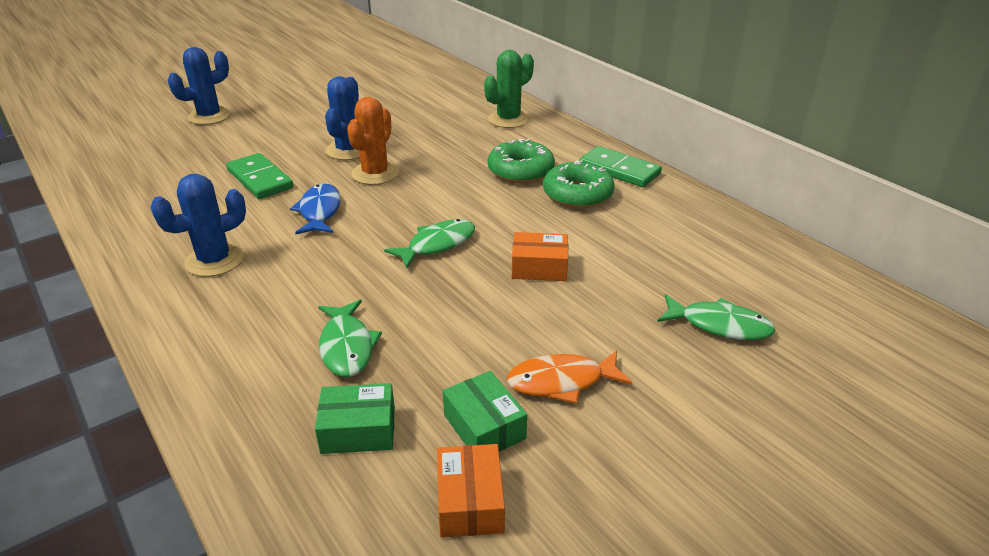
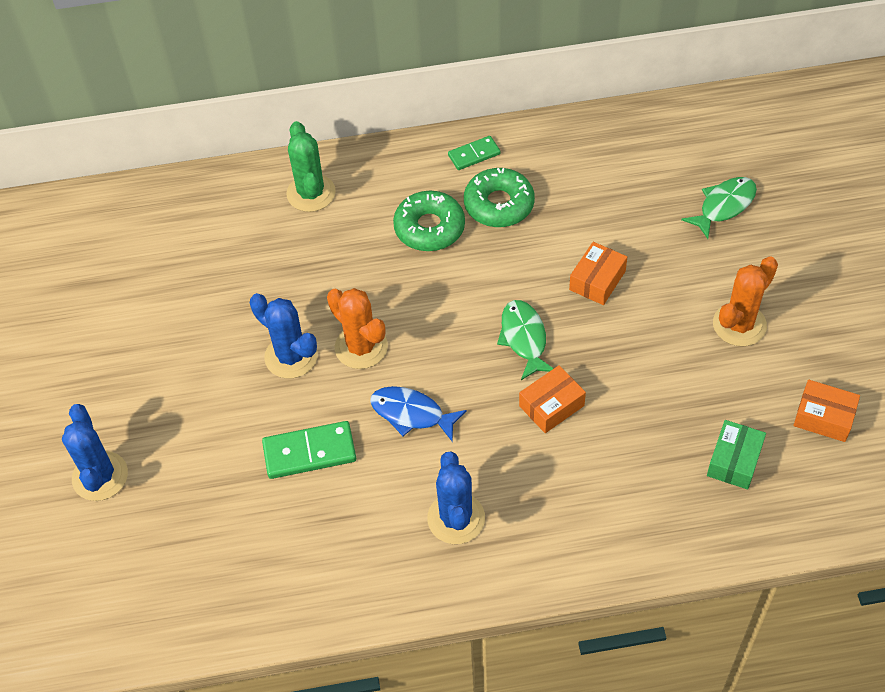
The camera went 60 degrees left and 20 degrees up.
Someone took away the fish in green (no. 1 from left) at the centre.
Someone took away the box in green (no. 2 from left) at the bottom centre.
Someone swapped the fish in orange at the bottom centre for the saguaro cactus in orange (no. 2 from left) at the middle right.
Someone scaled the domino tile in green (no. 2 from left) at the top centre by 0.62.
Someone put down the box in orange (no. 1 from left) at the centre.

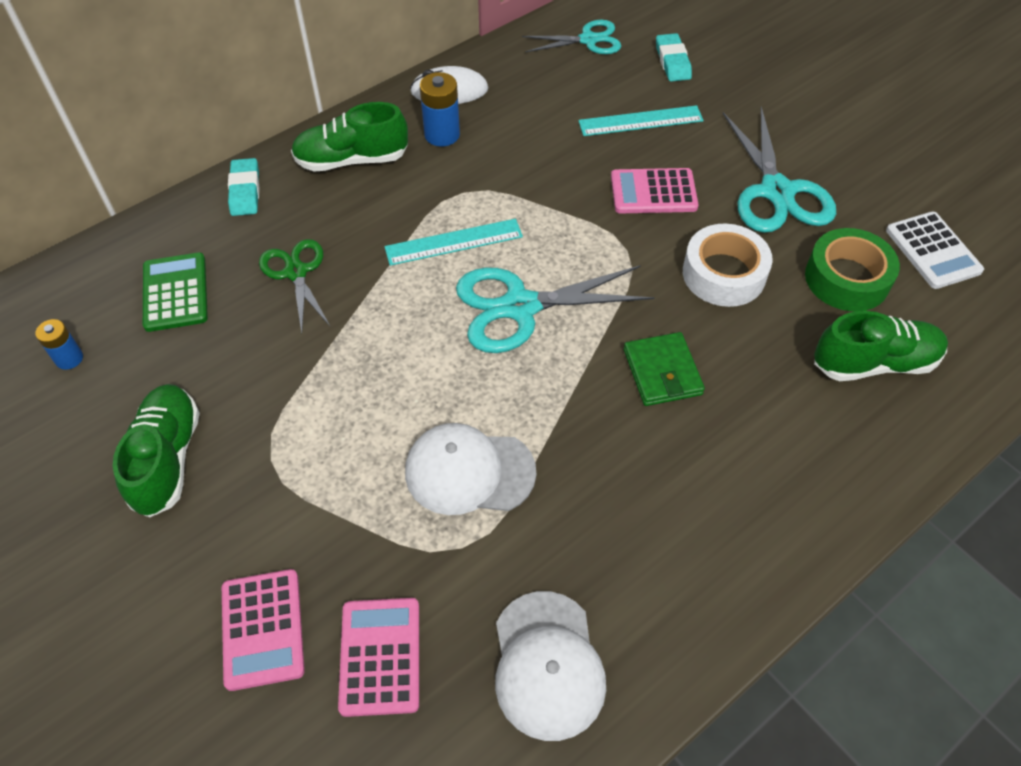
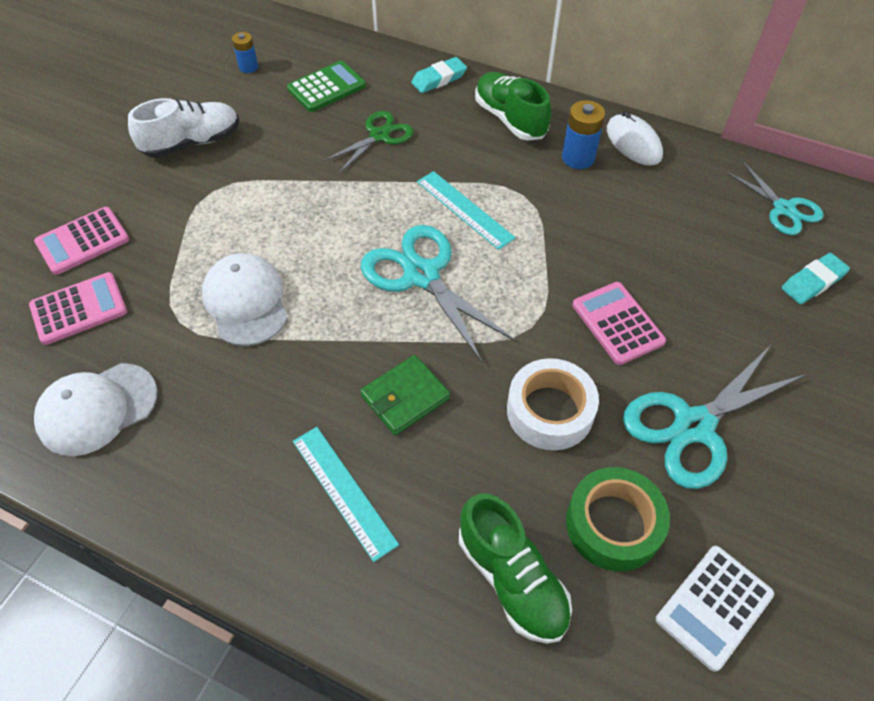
The camera went 65 degrees right and 0 degrees up.
Someone repainted the shoe in green (no. 1 from left) at the middle left, which became the shoe in pure white at the top left.
Someone carried the straightedge in aqua (no. 2 from left in the first image) from the top centre to the bottom centre.

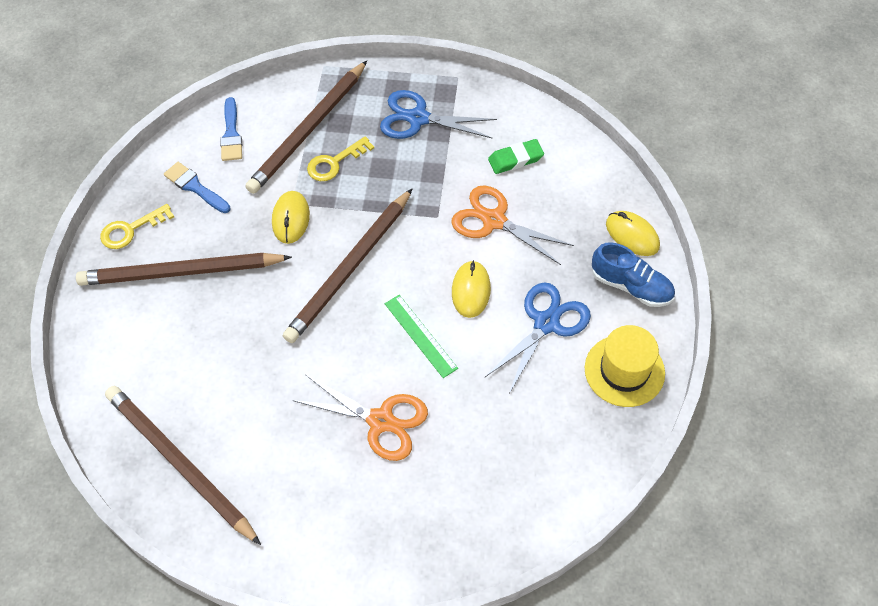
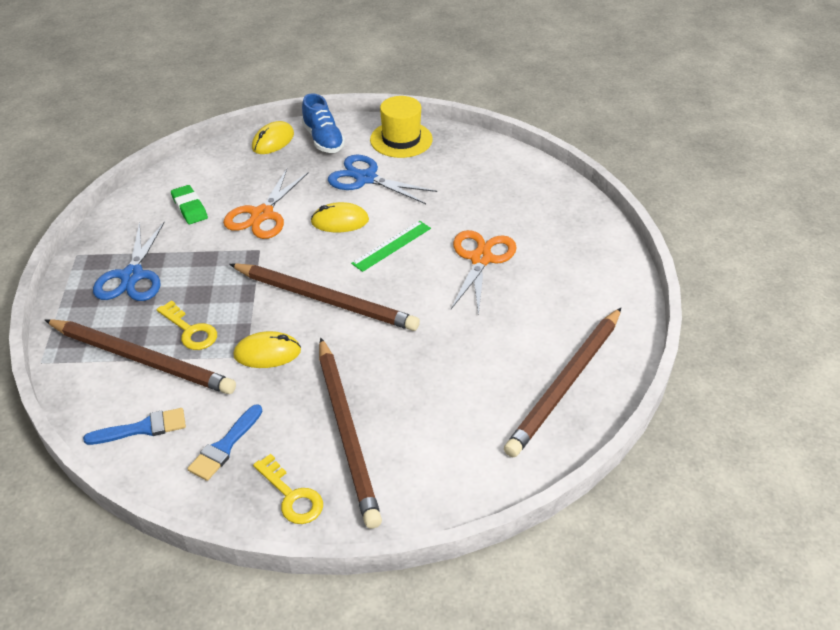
The camera went 100 degrees left and 15 degrees down.
Someone rotated the shoe in blue at the middle right by 135 degrees clockwise.

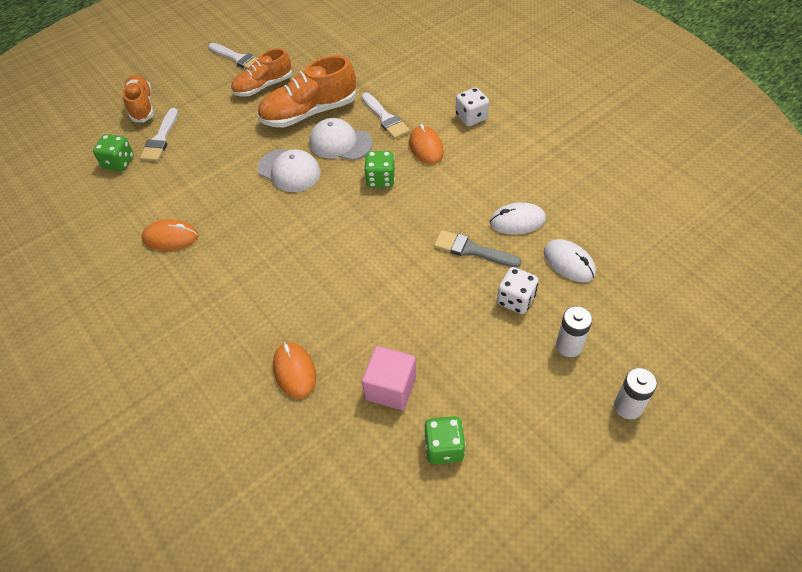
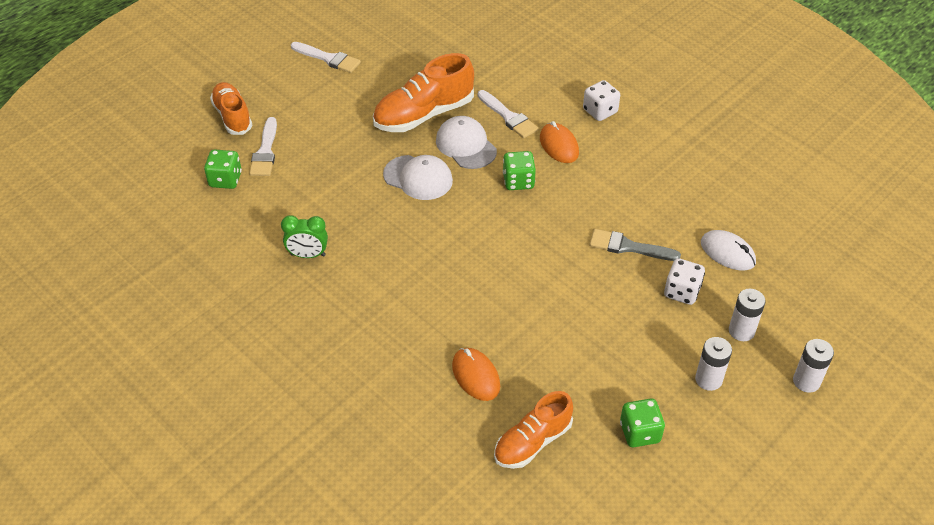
The camera went 10 degrees left and 5 degrees down.
Someone swapped the mouse in orange (no. 1 from left) at the middle left for the alarm clock in green at the middle left.
Someone carried the shoe in orange (no. 2 from left in the first image) from the top left to the bottom centre.
Someone rotated the peaked cap in pure white (no. 2 from left) at the top centre by 45 degrees clockwise.
Someone took away the block in rosy at the centre.
Someone took away the mouse in pure white (no. 1 from left) at the centre.
Someone put down the battery in pure white (no. 1 from left) at the bottom right.

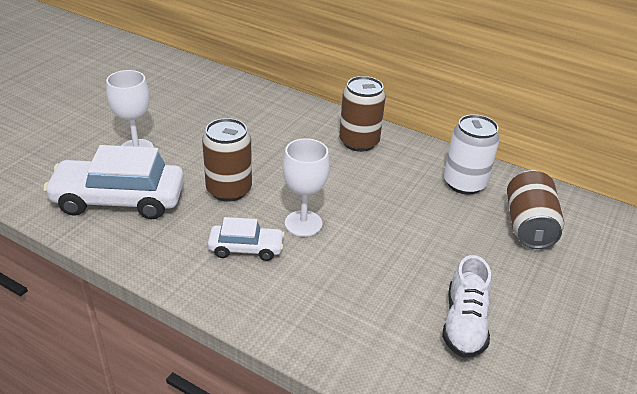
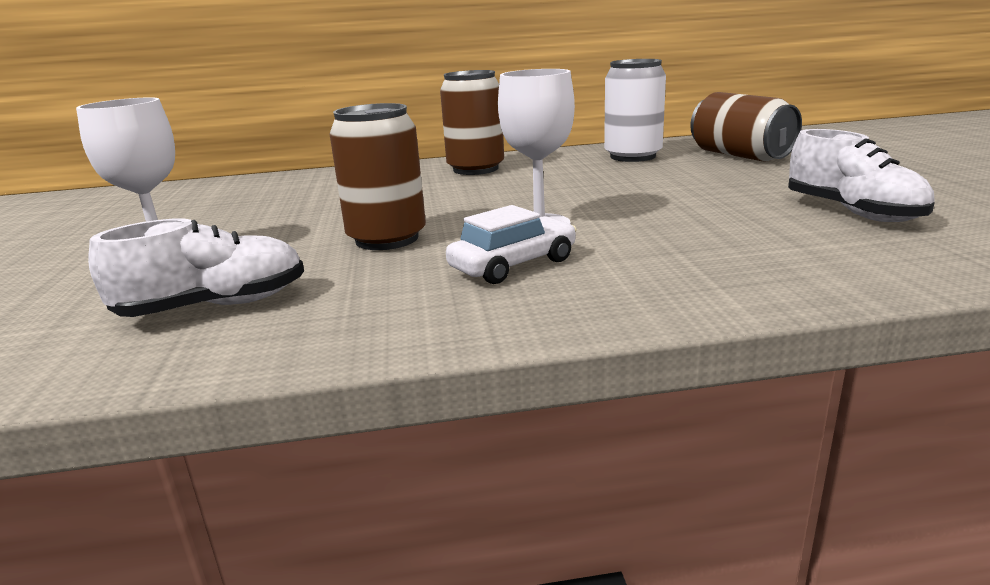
The camera went 35 degrees left and 15 degrees down.
Someone swapped the toy car in pure white (no. 1 from left) at the middle left for the shoe in pure white (no. 1 from left) at the middle left.

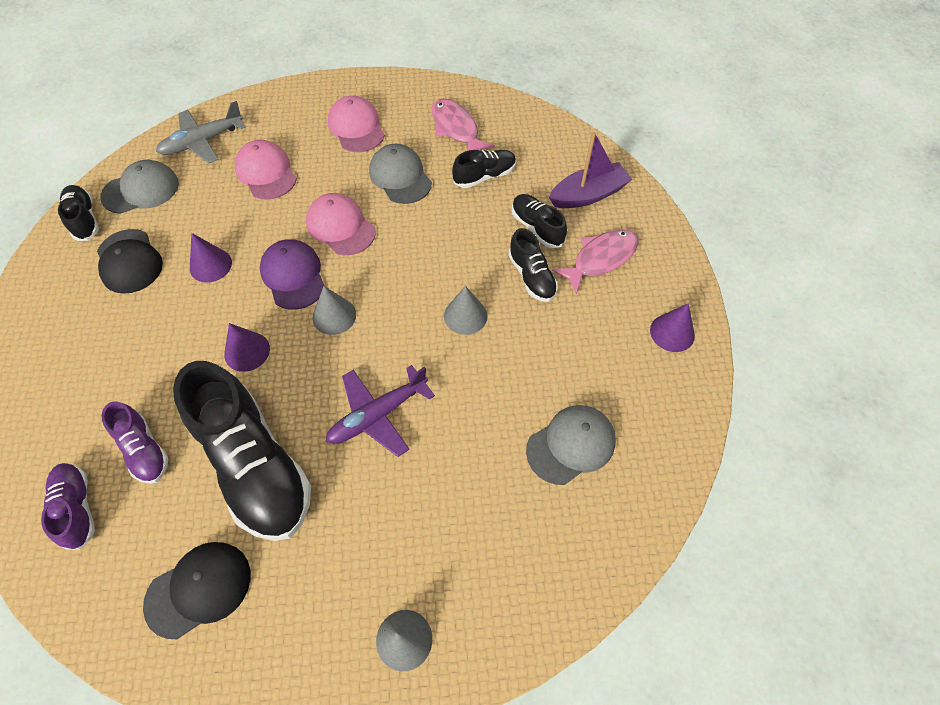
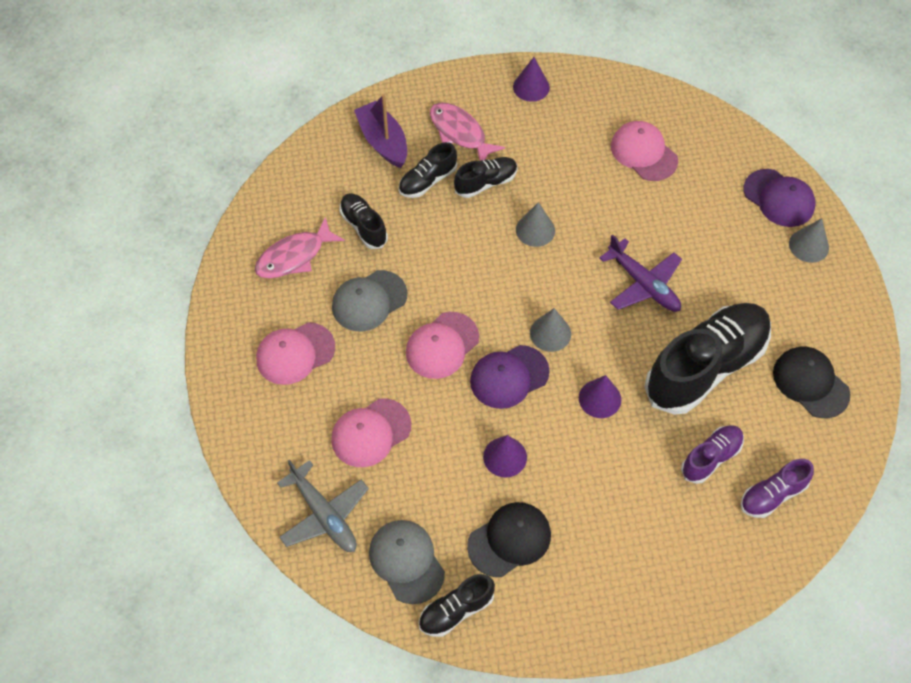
The camera went 95 degrees left and 0 degrees up.
Someone repainted the peaked cap in gray (no. 3 from left) at the centre, which became the peaked cap in rosy (no. 4 from left) at the top right.
Someone put down the peaked cap in violet (no. 2 from left) at the top right.

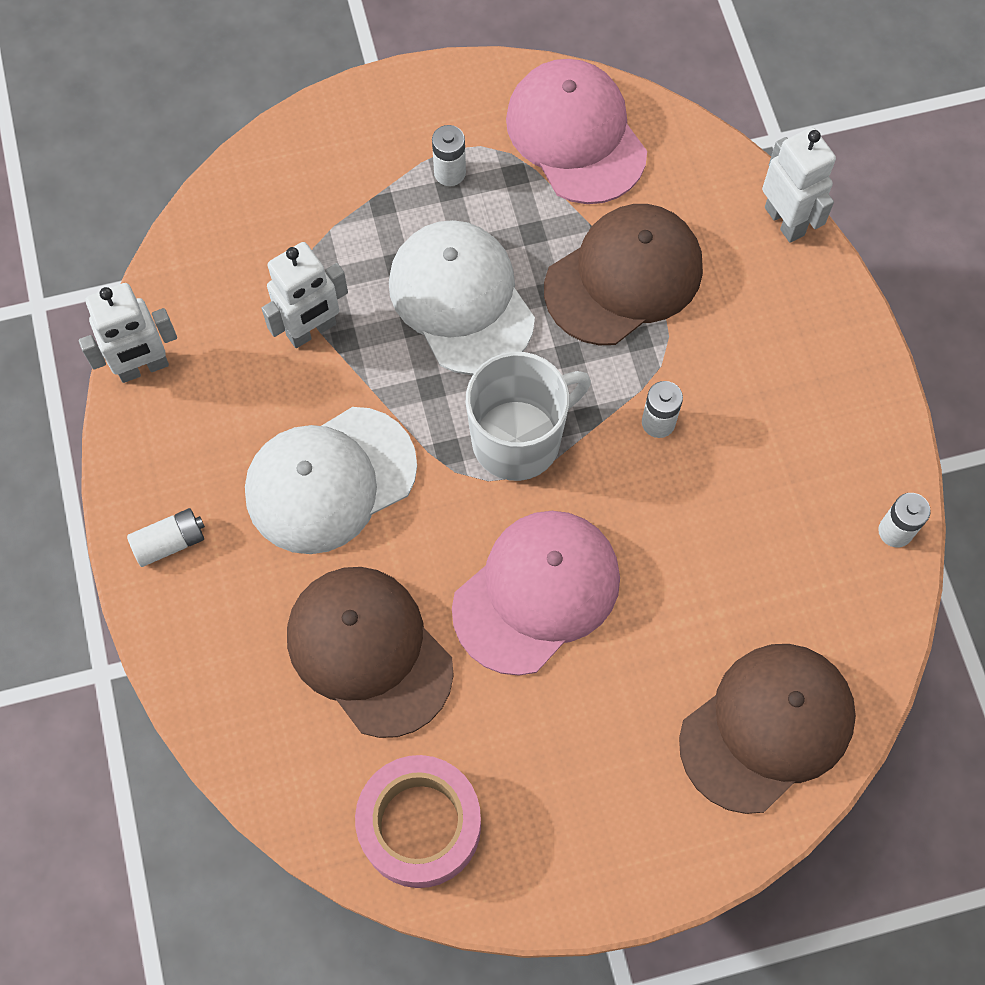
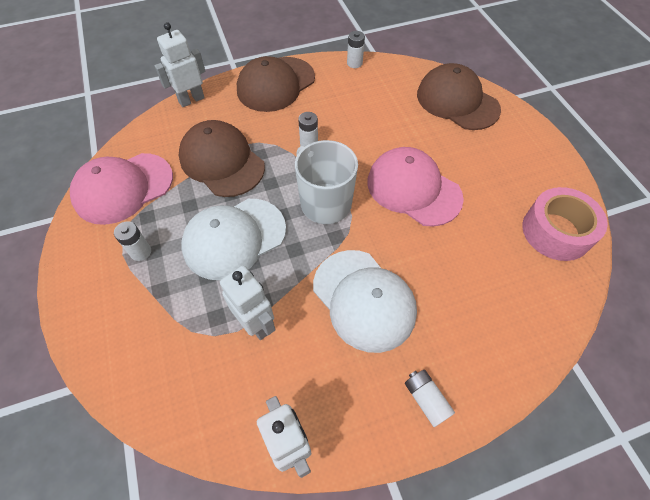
The camera went 95 degrees left and 10 degrees down.
Someone carried the peaked cap in brown (no. 1 from left in the first image) from the centre to the top centre.

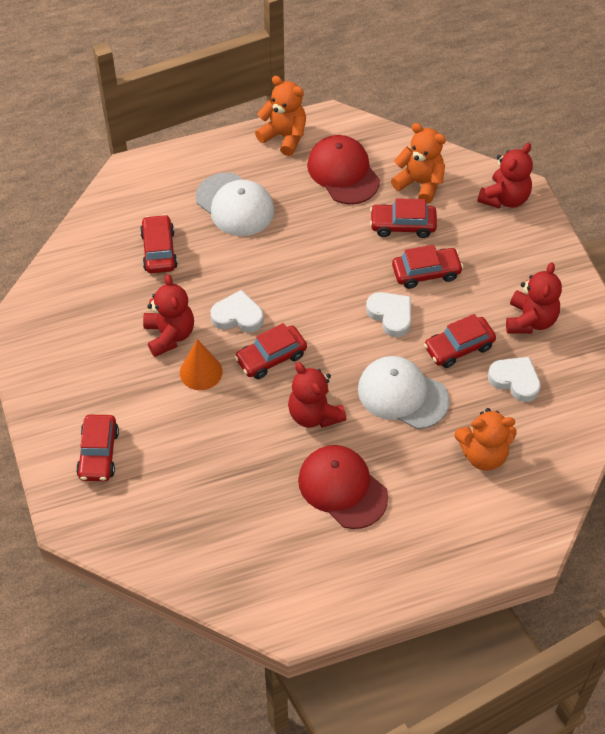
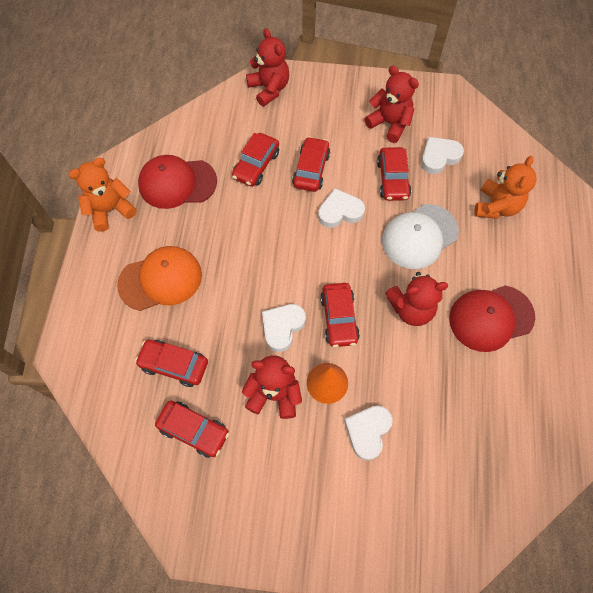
The camera went 65 degrees left and 10 degrees up.
Someone carried the toy car in scarlet (no. 1 from left in the first image) from the middle left to the bottom left.
Someone repainted the peaked cap in pure white (no. 1 from left) at the top centre, which became the peaked cap in orange at the middle left.
Someone took away the stuffed bear in orange (no. 2 from left) at the top right.
Someone put down the heart shape in pure white (no. 3 from left) at the bottom centre.

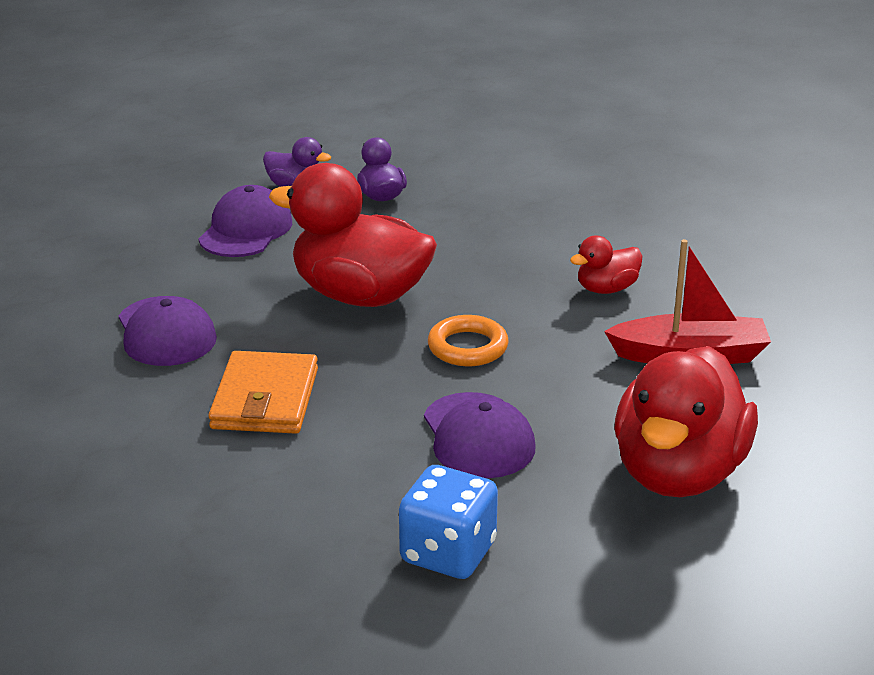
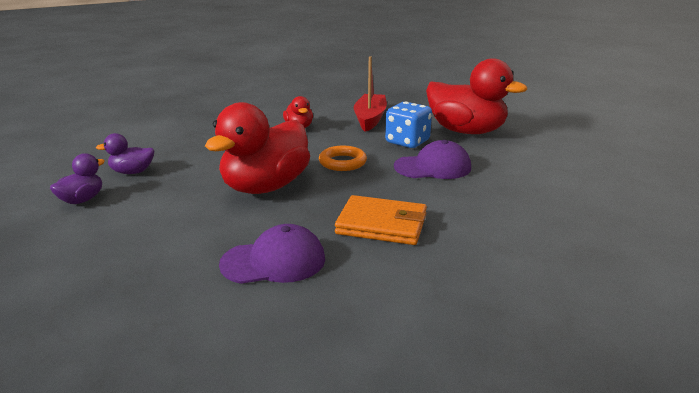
The camera went 80 degrees left and 5 degrees down.
Someone took away the peaked cap in violet (no. 2 from left) at the top left.
Someone carried the game die in blue from the bottom centre to the top centre.

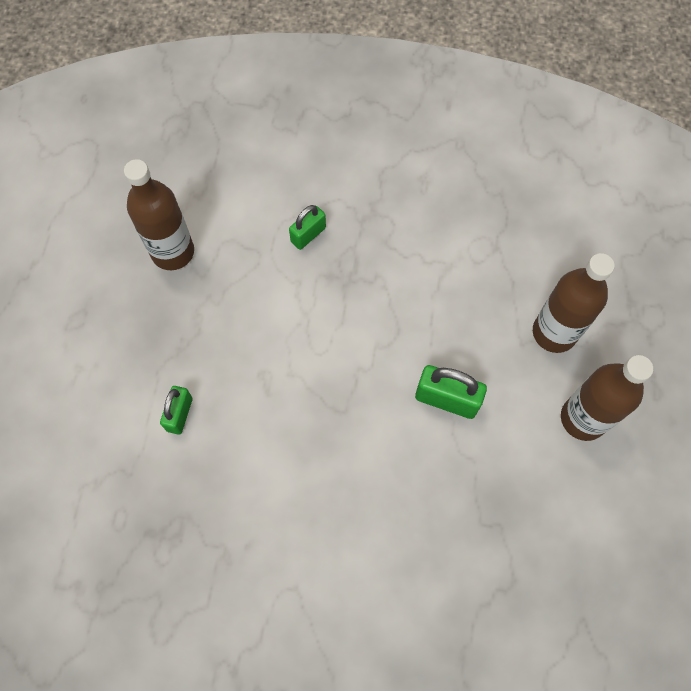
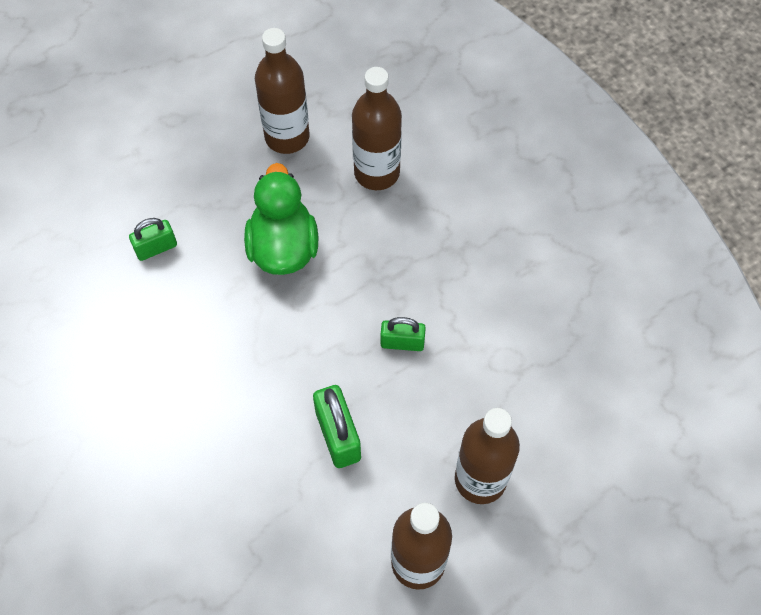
The camera went 50 degrees right and 5 degrees down.
Someone carried the padlock in green (no. 2 from left in the first image) from the top centre to the centre.
Someone put down the toy duck in green at the centre.
Someone put down the bottle in brown (no. 2 from left) at the top centre.

